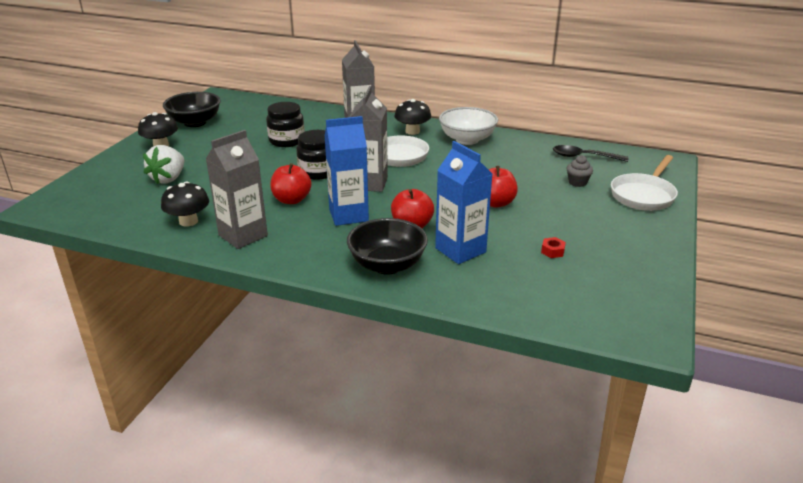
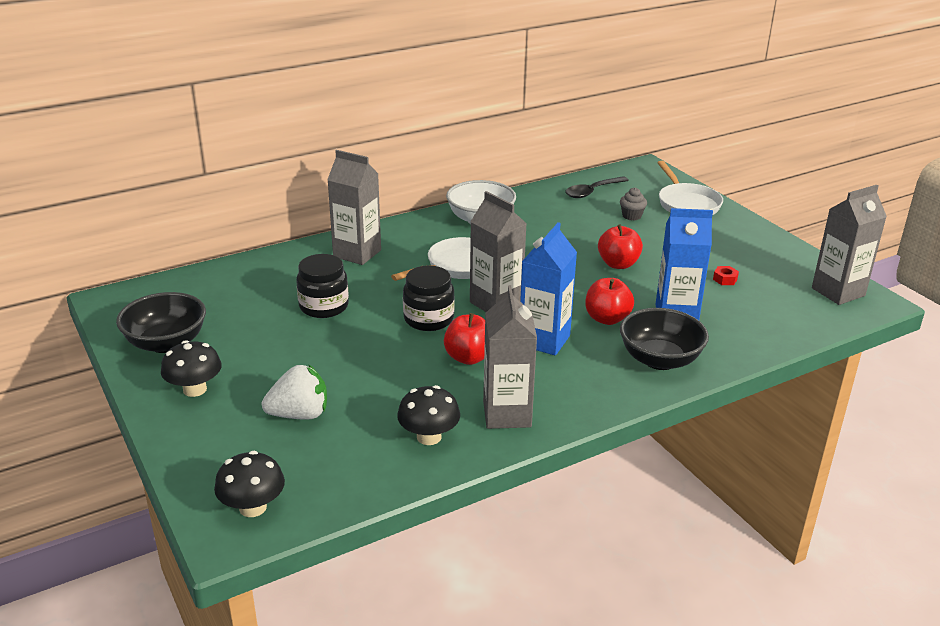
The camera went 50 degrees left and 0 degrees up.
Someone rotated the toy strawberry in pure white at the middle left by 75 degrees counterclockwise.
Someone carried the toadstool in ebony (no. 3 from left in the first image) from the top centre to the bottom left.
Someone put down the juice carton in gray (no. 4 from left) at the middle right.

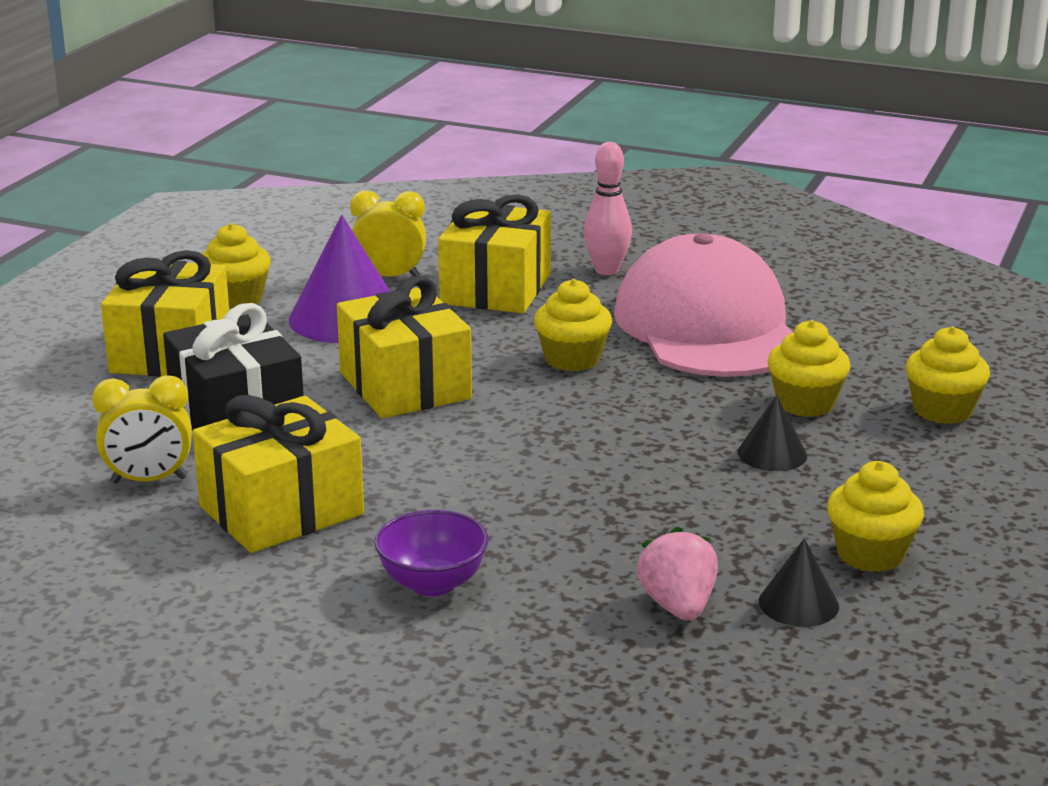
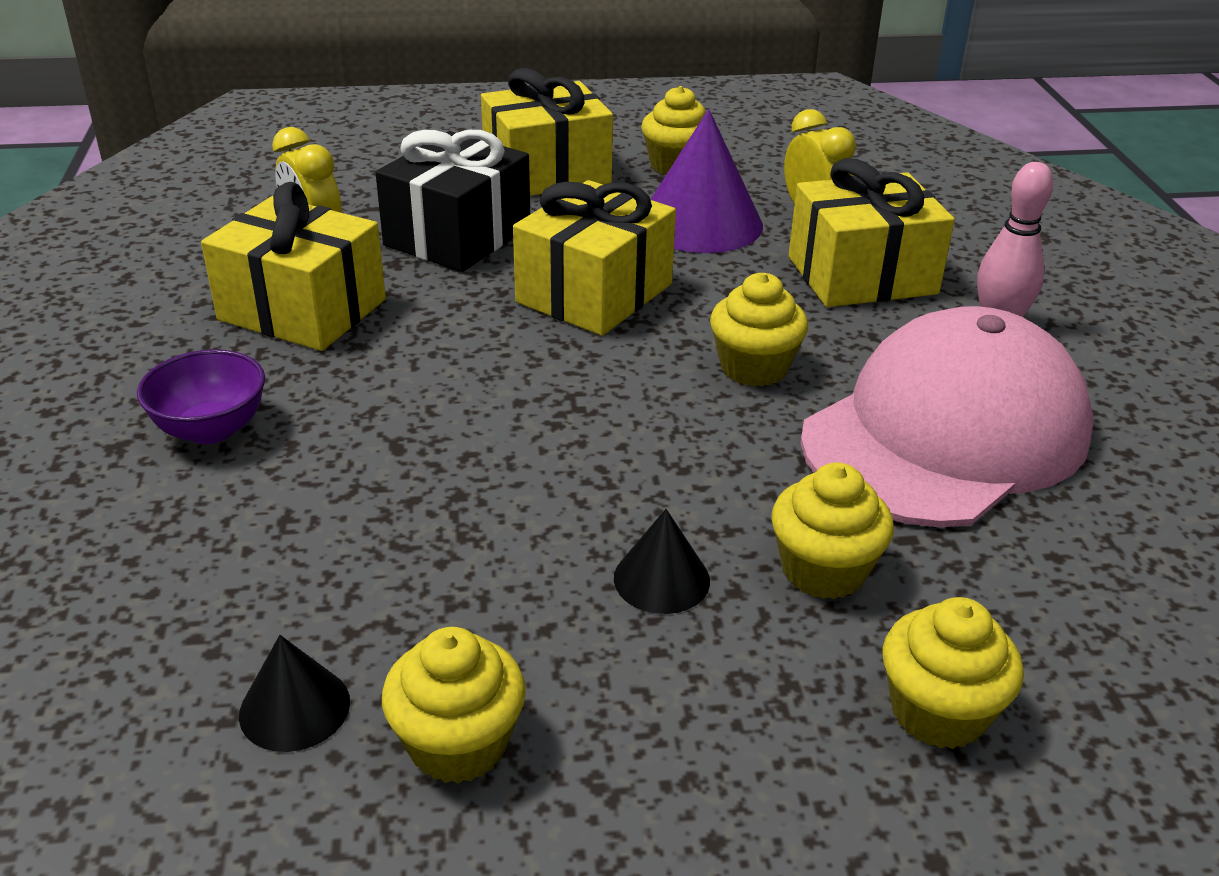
The camera went 60 degrees right and 10 degrees up.
Someone took away the toy strawberry in rosy at the bottom centre.

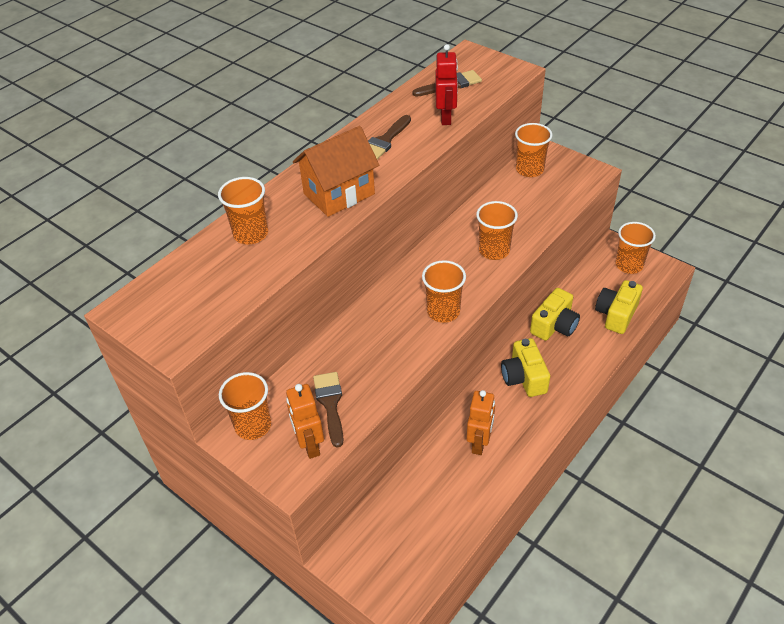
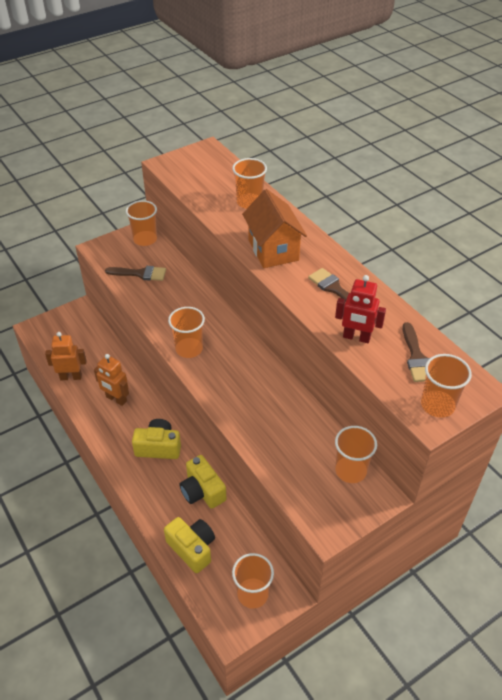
The camera went 105 degrees right and 0 degrees up.
Someone carried the robot figure in orange (no. 1 from left) from the bottom centre to the middle left.
Someone carried the beaker in orange (no. 4 from left in the first image) from the centre to the middle right.

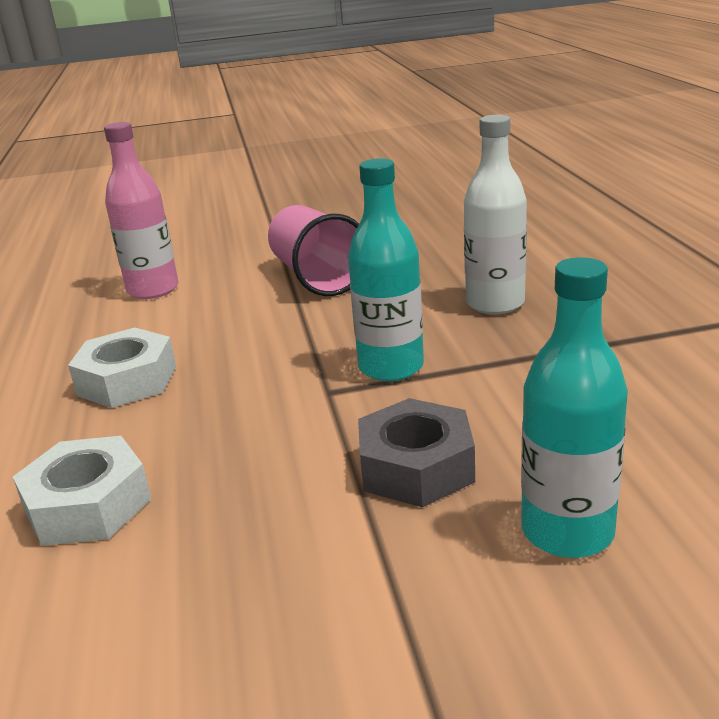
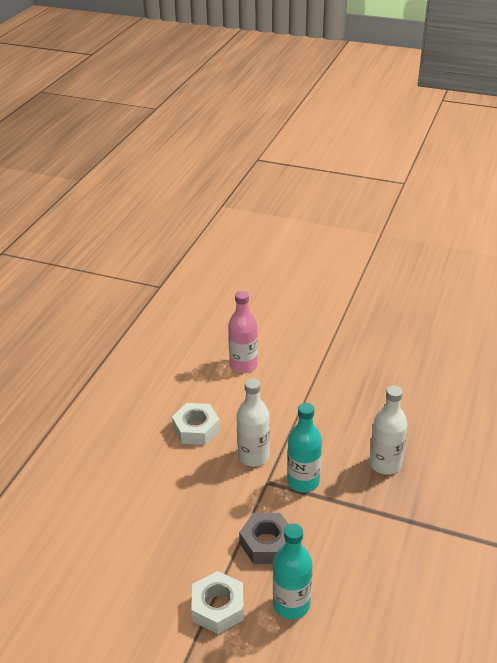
The camera went 30 degrees right and 10 degrees up.
Someone carried the hex nut in pure white (no. 1 from left in the first image) from the bottom left to the bottom centre.
Someone took away the beaker in rosy at the centre.
Someone put down the bottle in pure white (no. 1 from left) at the centre.

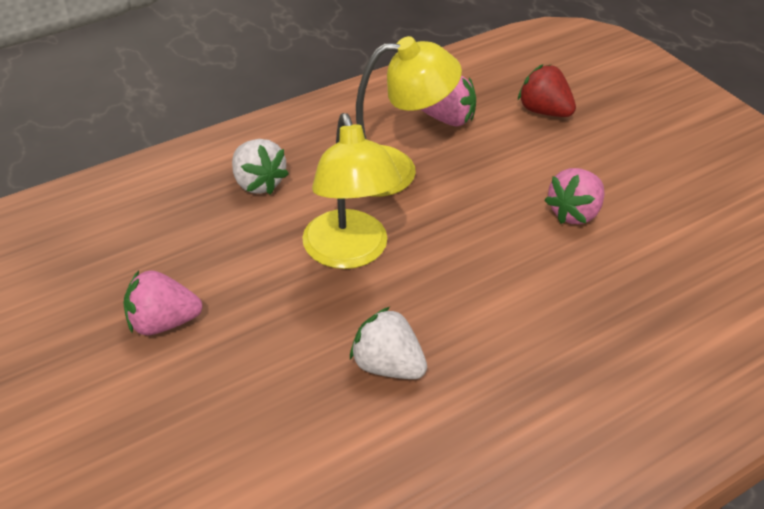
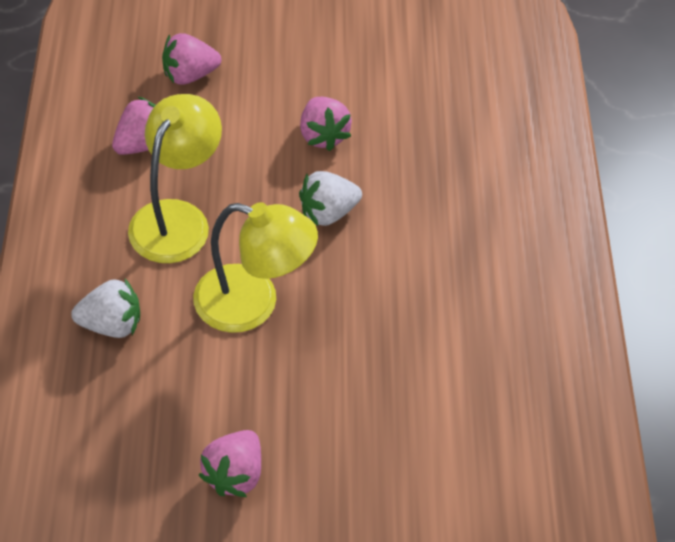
The camera went 60 degrees left and 10 degrees up.
Someone carried the toy strawberry in pure white (no. 2 from left) from the bottom centre to the centre.
Someone repainted the toy strawberry in scarlet at the top right, which became the toy strawberry in rosy (no. 2 from left) at the top left.

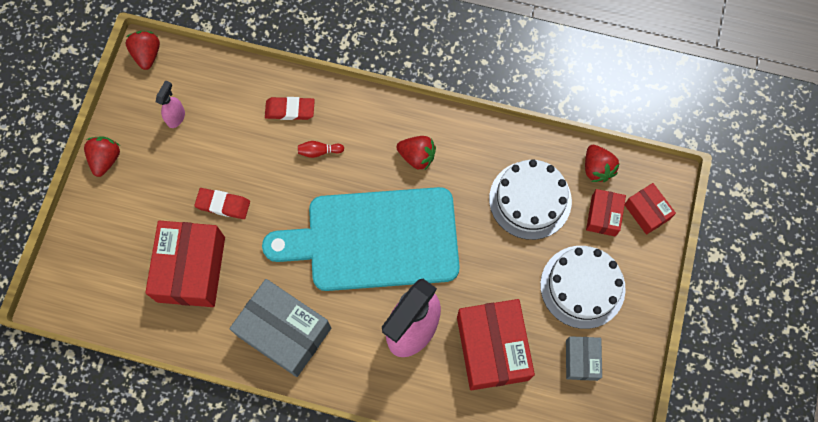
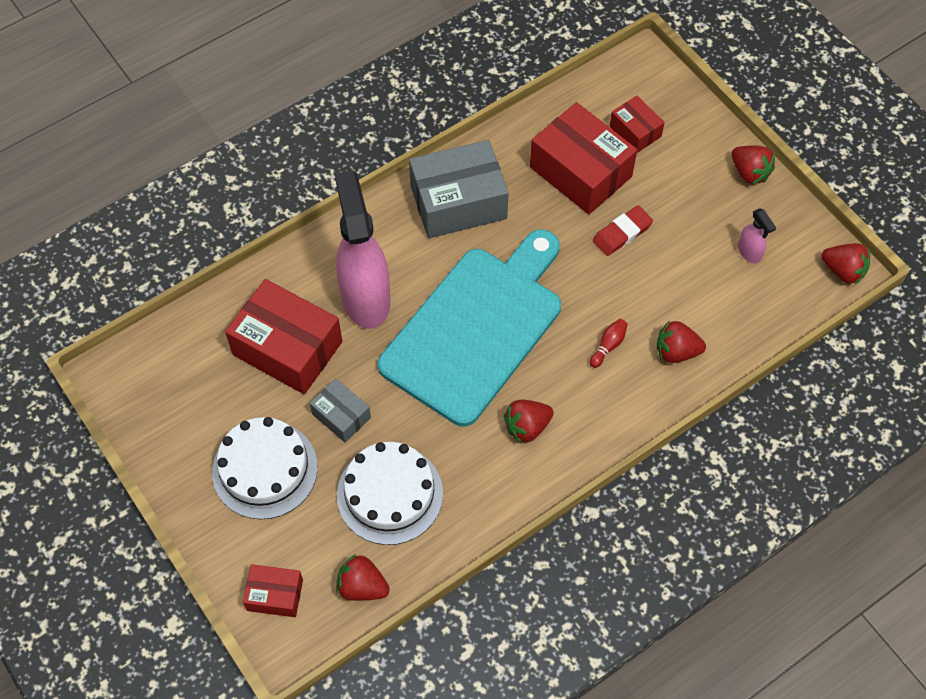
The camera went 130 degrees right and 10 degrees down.
Someone swapped the gum eraser in scarlet (no. 2 from left) at the top centre for the toy strawberry in scarlet (no. 3 from left) at the middle right.
Someone carried the box in gray (no. 2 from left in the first image) from the bottom right to the centre.
Someone carried the box in scarlet (no. 3 from left in the first image) from the middle right to the top right.

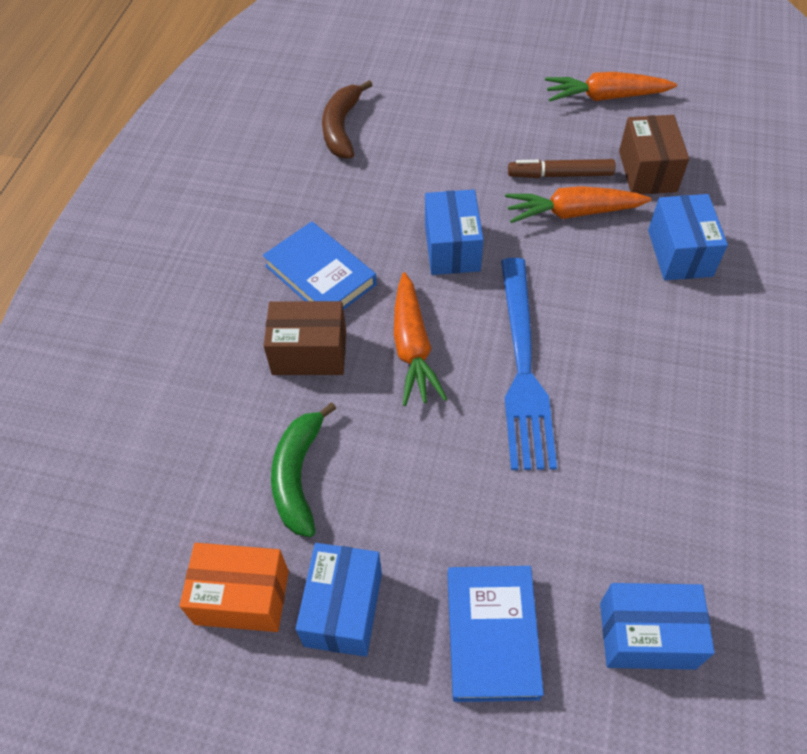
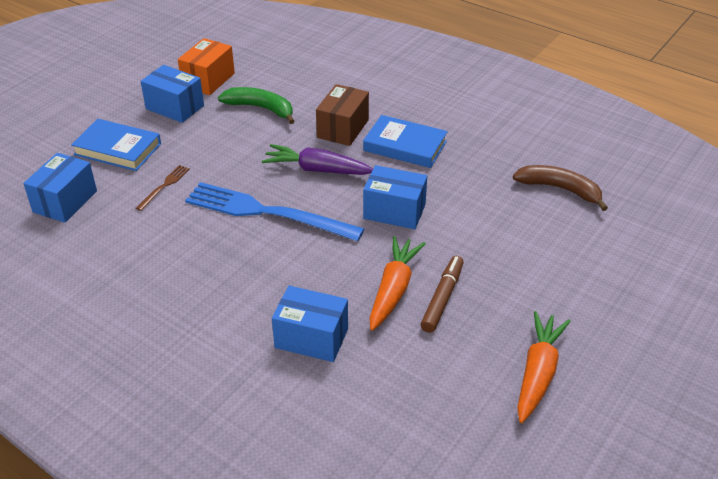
The camera went 110 degrees right and 15 degrees down.
Someone rotated the hardback in blue (no. 1 from left in the first image) at the centre by 45 degrees clockwise.
Someone repainted the carrot in orange (no. 1 from left) at the centre, which became the carrot in violet at the top centre.
Someone took away the box in brown (no. 2 from left) at the top right.
Someone put down the dinner fork in brown at the middle left.

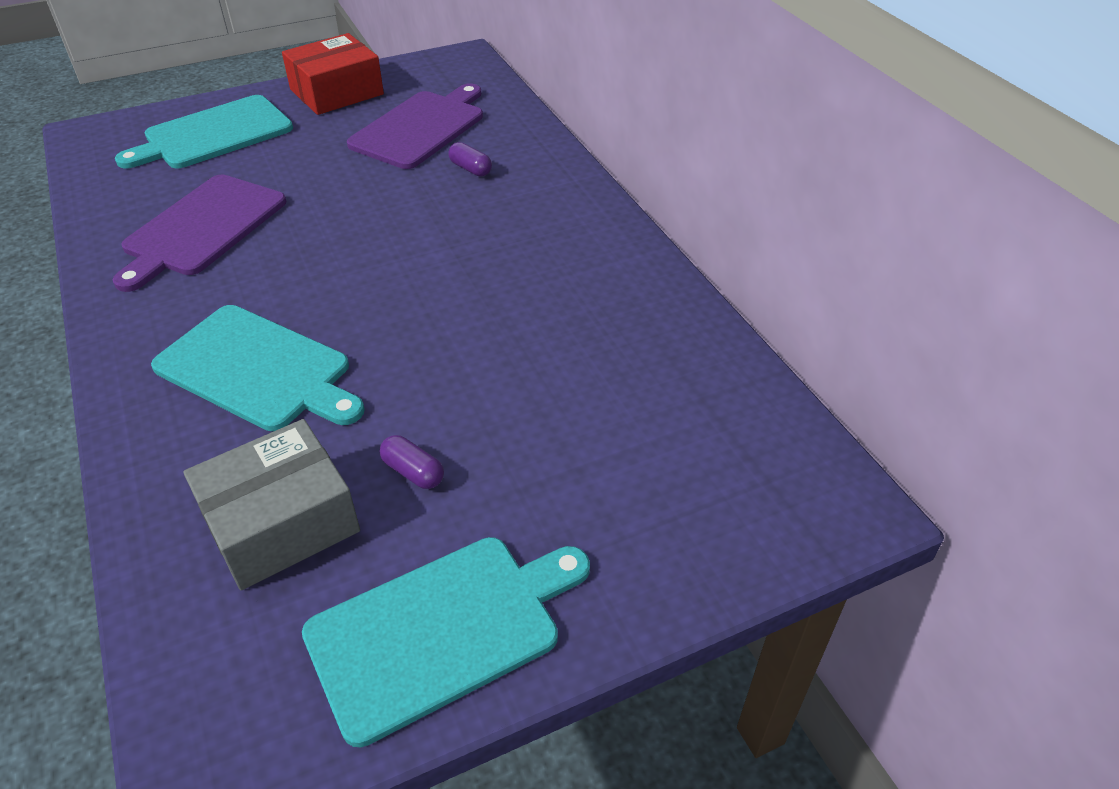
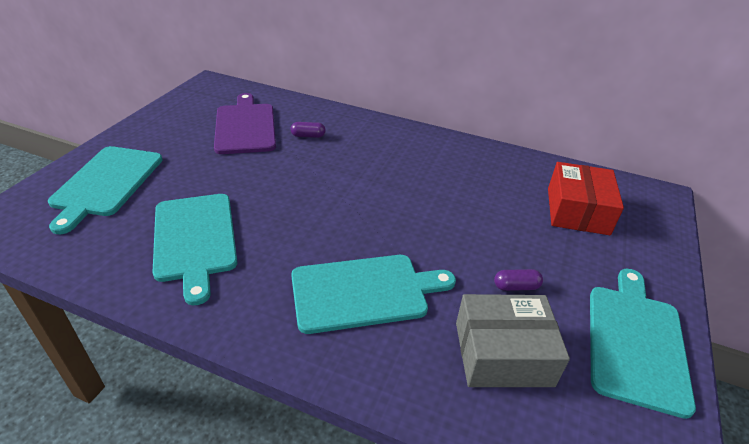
The camera went 45 degrees left and 5 degrees down.
Someone repainted the chopping board in violet (no. 1 from left) at the top left, which became the chopping board in aqua (no. 2 from left) at the middle left.
Someone rotated the box in gray at the middle left by 75 degrees clockwise.
Someone carried the box in scarlet from the top left to the middle right.

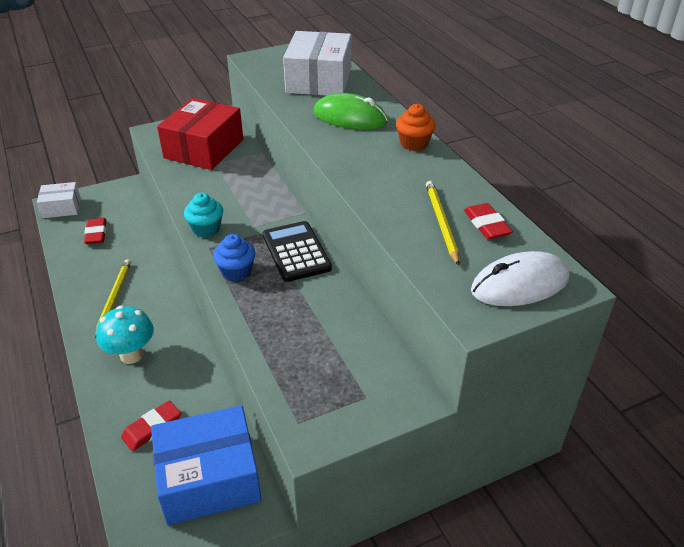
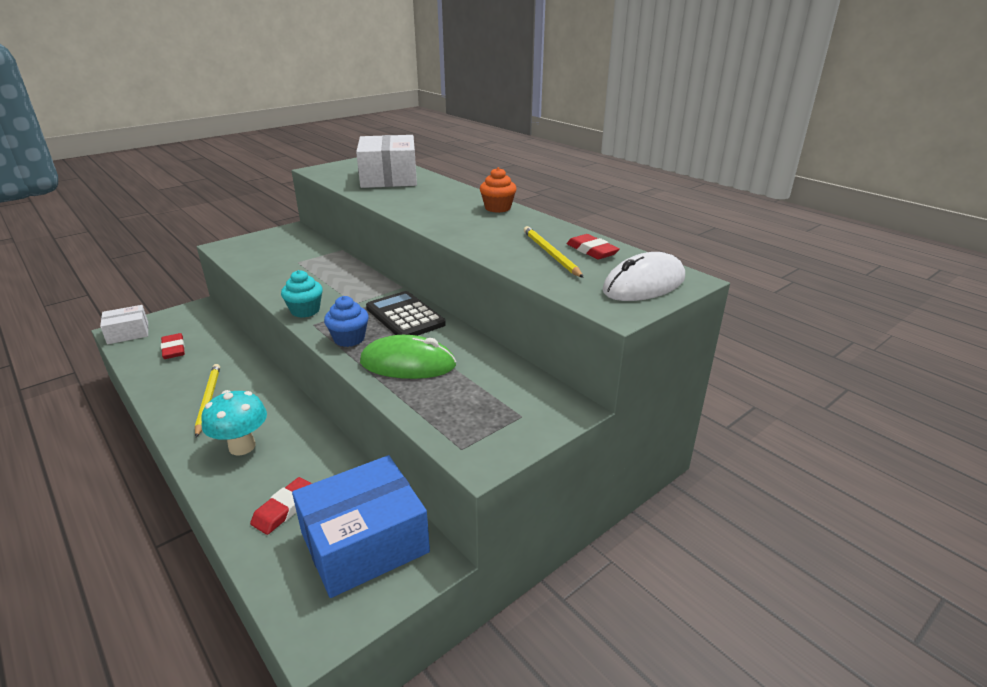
The camera went 15 degrees left and 10 degrees down.
Someone took away the box in scarlet at the top left.
Someone carried the mouse in green from the top centre to the centre.

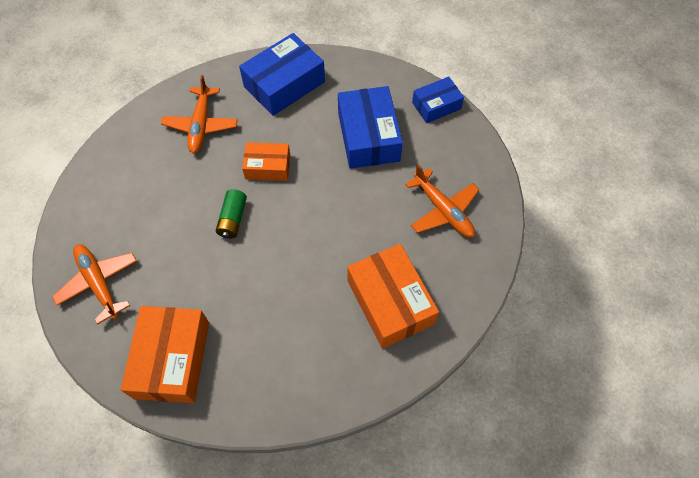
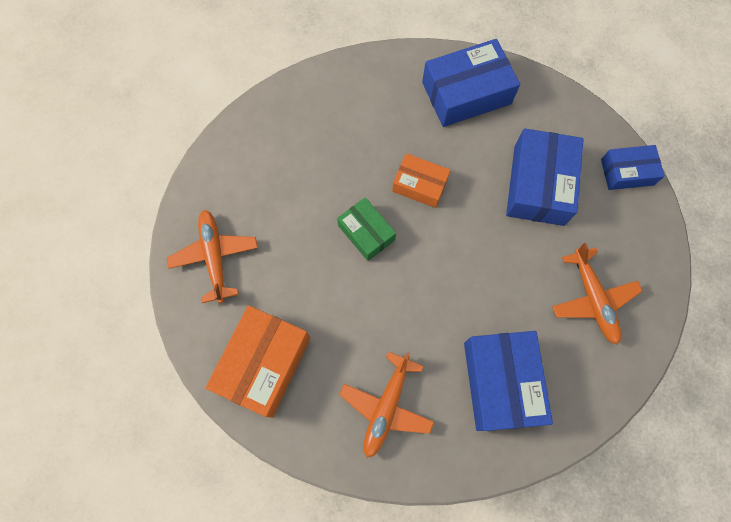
The camera went 20 degrees right and 10 degrees up.
Someone carried the aeroplane in orange (no. 2 from left) from the top left to the bottom centre.
Someone swapped the battery in green at the middle left for the box in green at the centre.
Someone repainted the box in orange (no. 3 from left) at the centre, which became the box in blue (no. 2 from left) at the bottom right.

